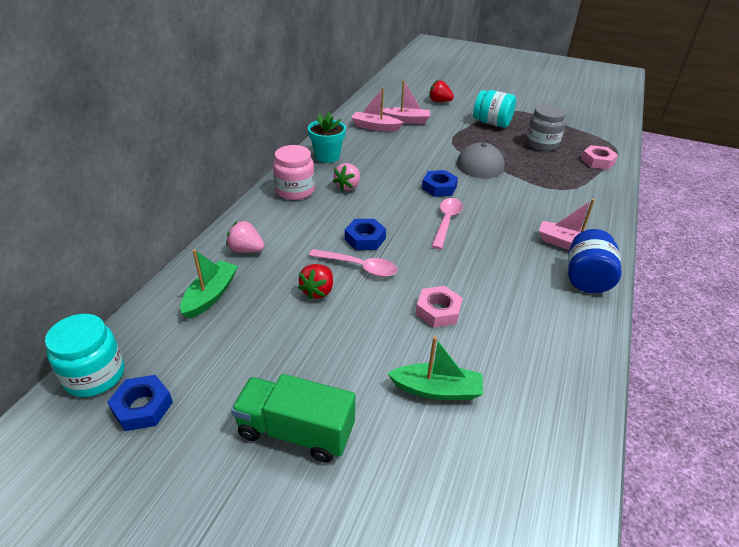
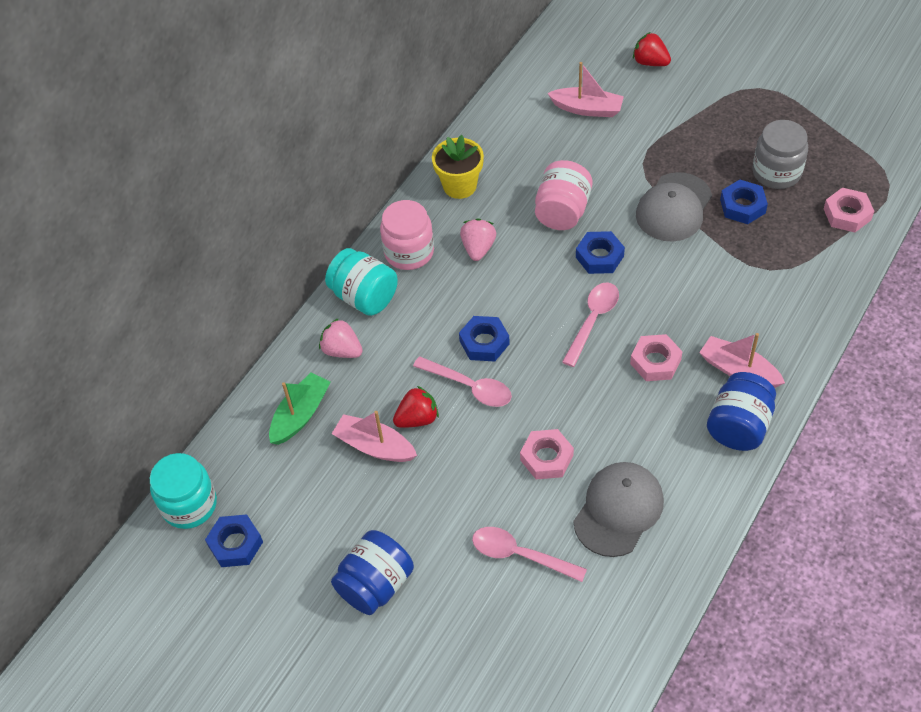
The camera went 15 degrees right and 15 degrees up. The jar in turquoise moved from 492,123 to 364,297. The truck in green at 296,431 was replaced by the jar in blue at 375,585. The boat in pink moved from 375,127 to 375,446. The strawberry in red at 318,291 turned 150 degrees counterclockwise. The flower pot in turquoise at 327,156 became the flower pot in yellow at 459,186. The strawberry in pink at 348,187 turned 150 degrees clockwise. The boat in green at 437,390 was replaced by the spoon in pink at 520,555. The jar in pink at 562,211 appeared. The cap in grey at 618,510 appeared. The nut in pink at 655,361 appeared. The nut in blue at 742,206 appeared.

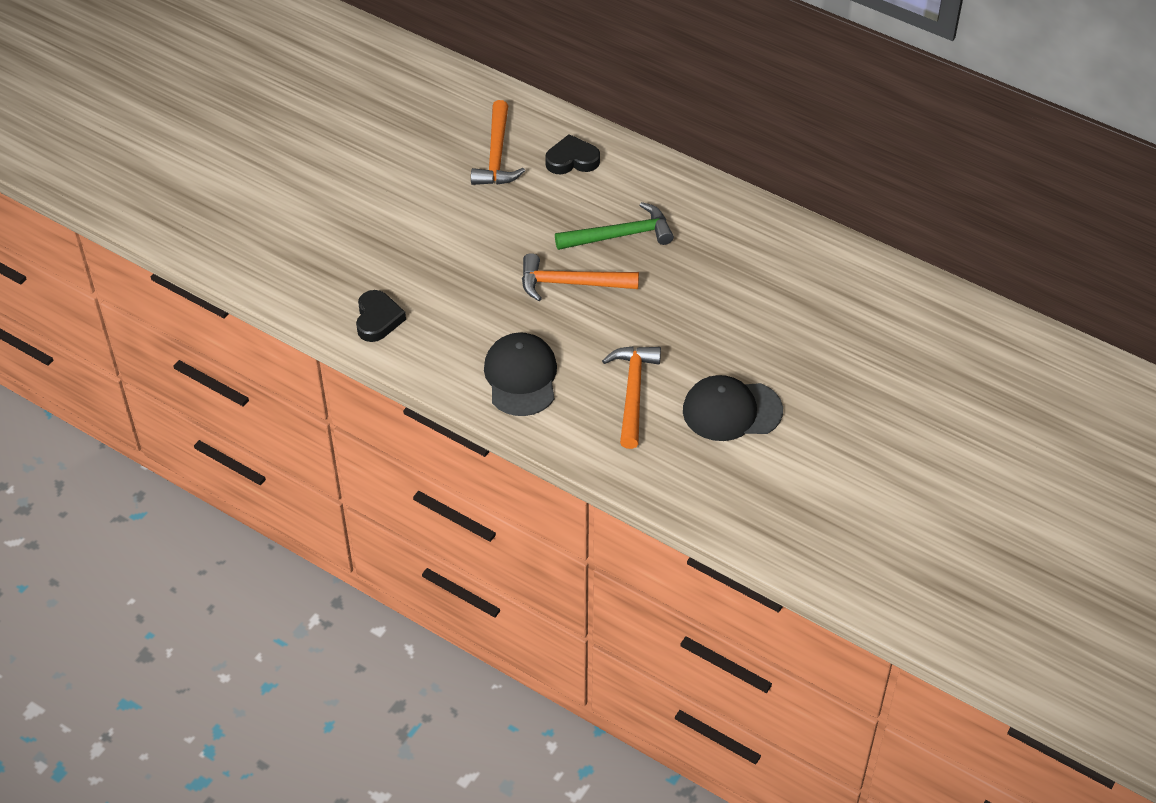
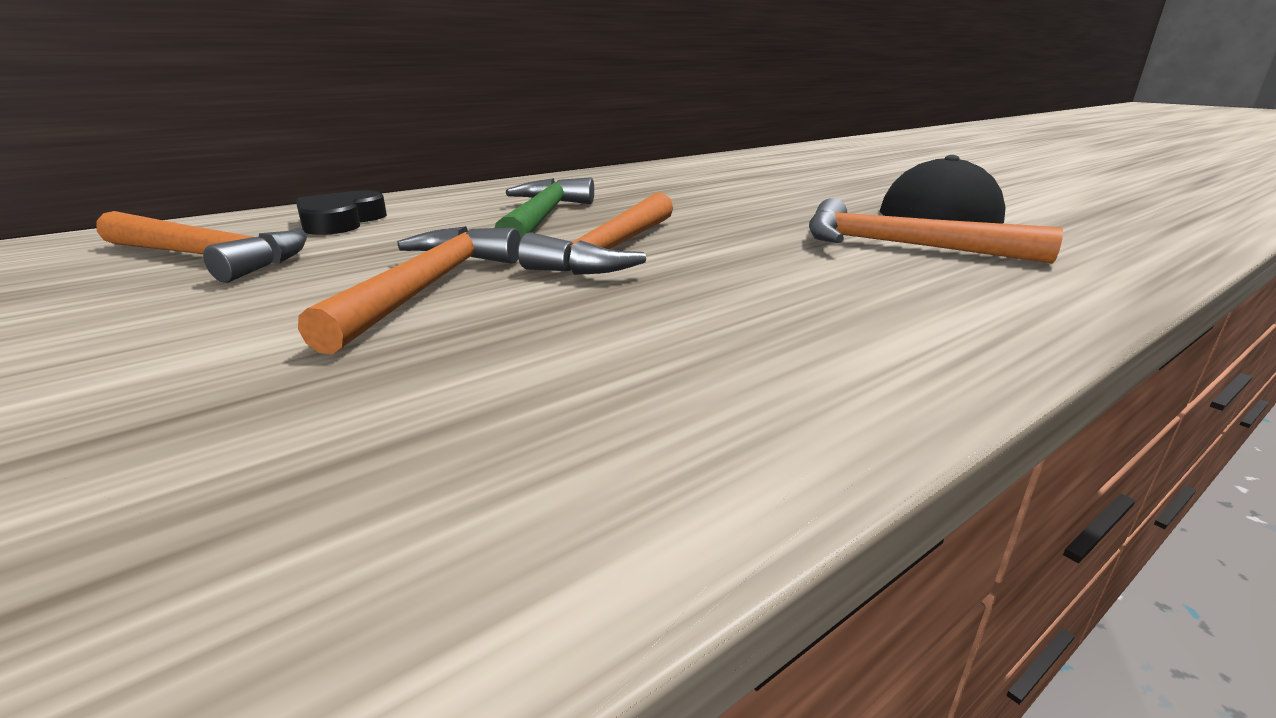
The camera went 70 degrees left and 25 degrees down. The hammer in orange at 428,288 appeared. The heart in black at 378,319 disappeared. The cap in black at 521,377 disappeared.

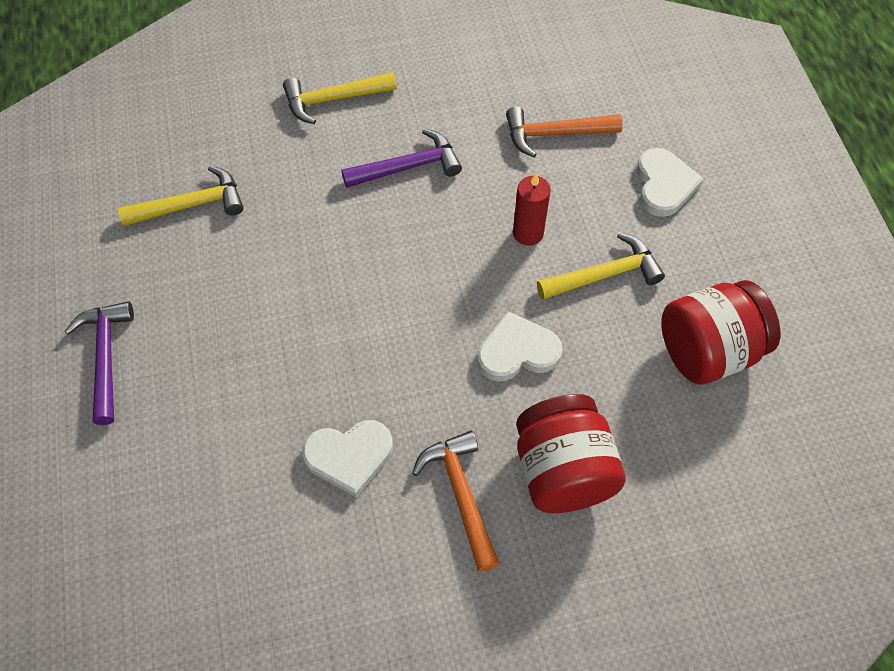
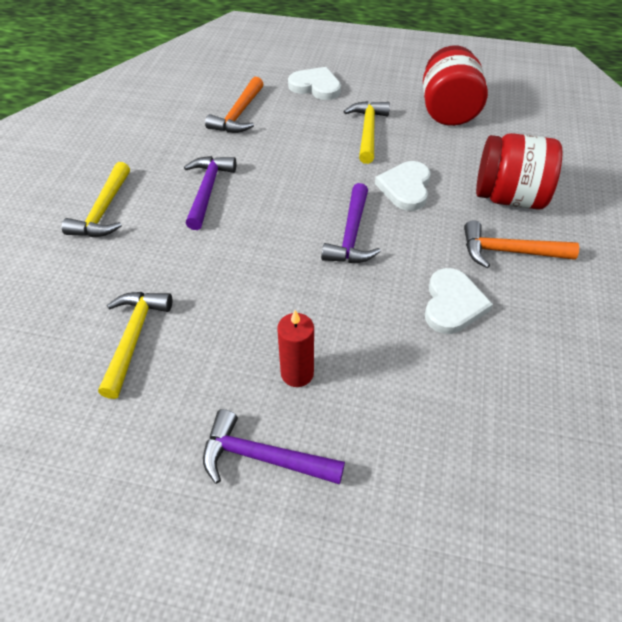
The camera went 65 degrees left and 10 degrees down. The candle in red moved from 528,233 to 297,373. The hammer in purple at 351,235 appeared.

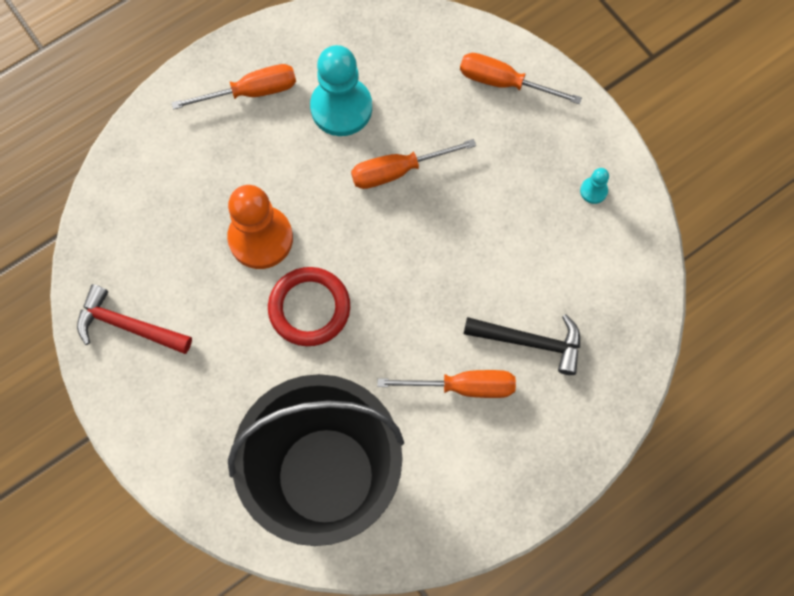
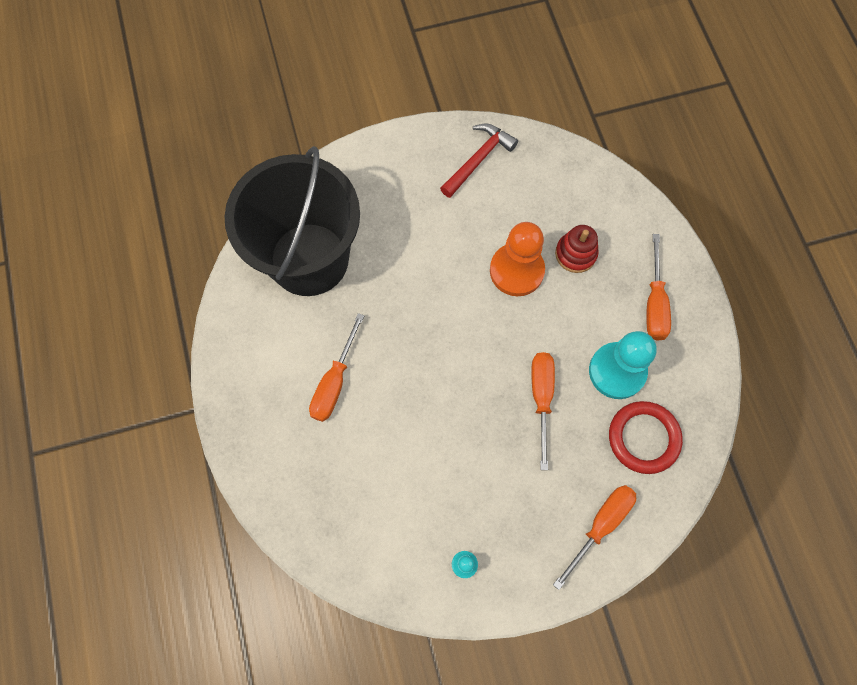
The camera went 110 degrees right and 0 degrees up. The stacking toy in red at 575,254 appeared. The ring in red moved from 309,308 to 643,438. The hammer in black at 530,342 disappeared.

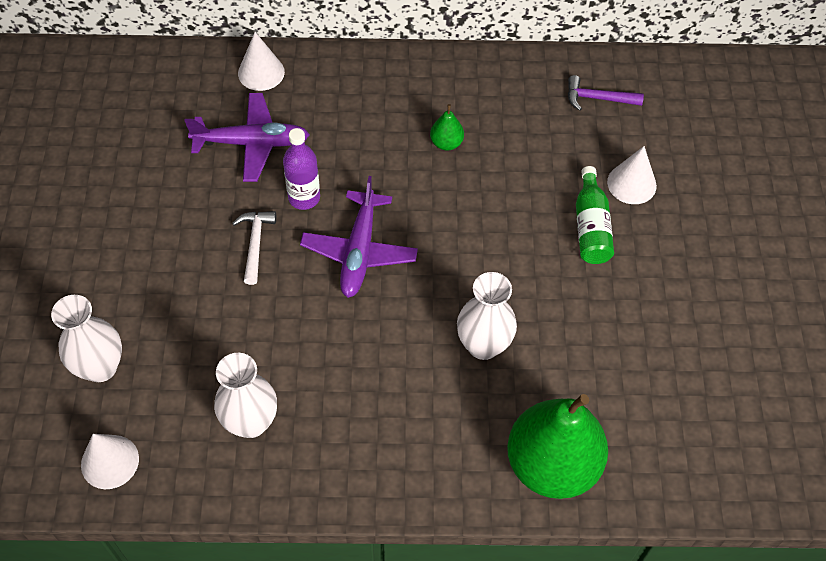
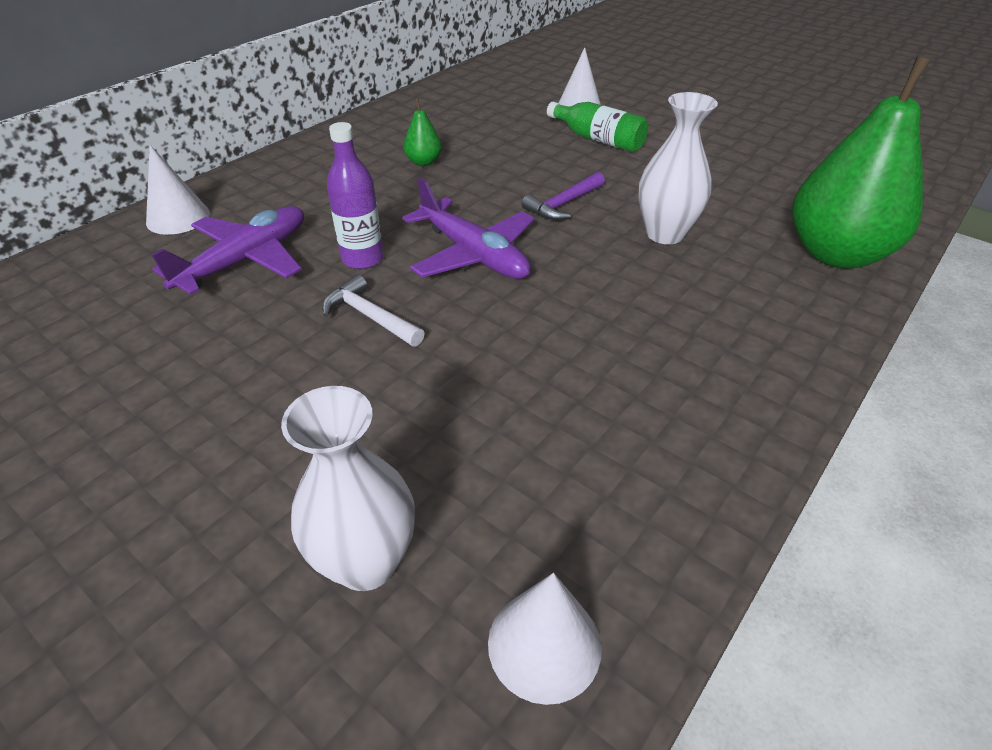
The camera went 50 degrees left and 15 degrees down. The hammer in purple moved from 598,98 to 563,204. The vase in white at 251,422 disappeared.

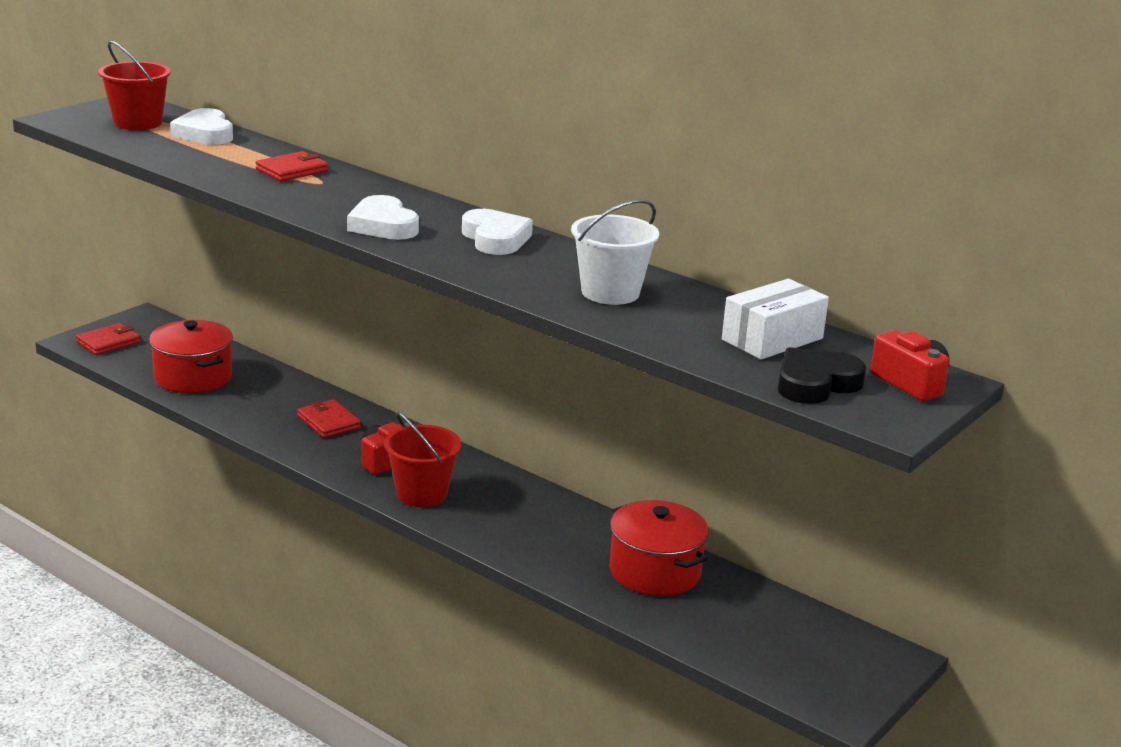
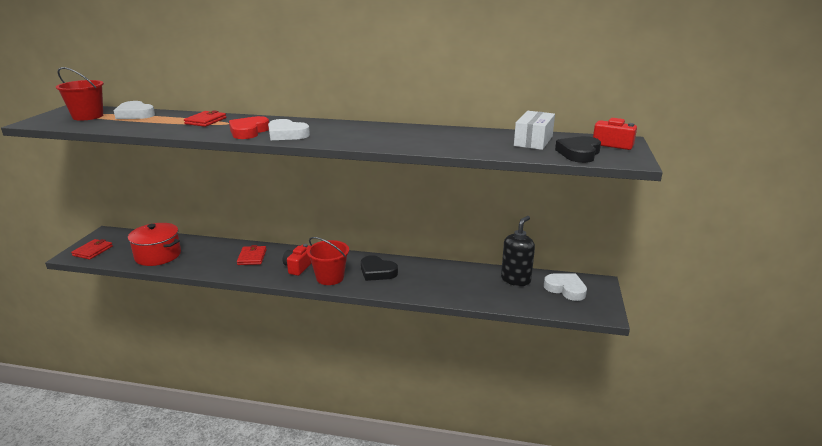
The camera went 25 degrees left and 0 degrees up. The heart in red at 248,131 appeared. The wallet in red at 328,422 turned 60 degrees clockwise. The heart in black at 377,272 appeared. The soap dispenser in black at 516,280 appeared. The heart in white moved from 495,239 to 565,289. The bucket in white at 610,292 disappeared. The pot in red at 655,571 disappeared.

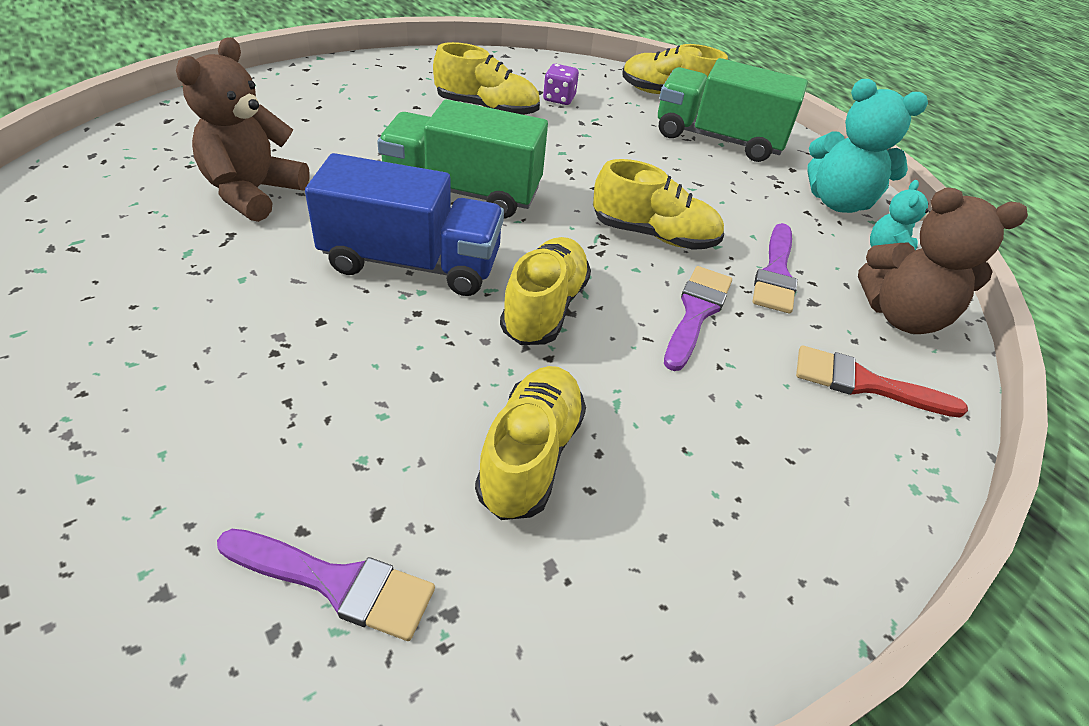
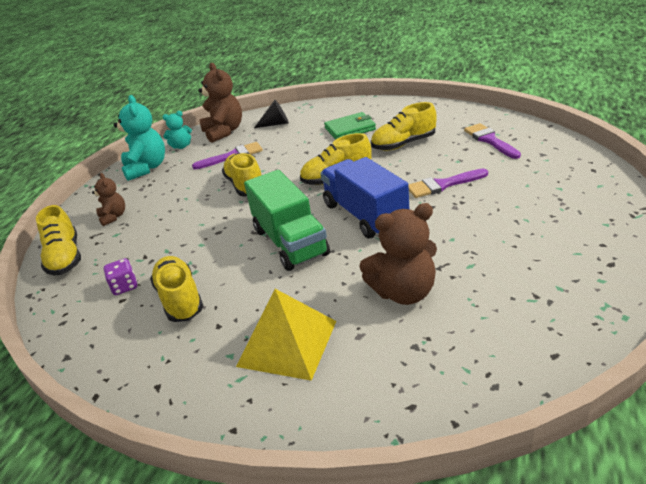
The camera went 120 degrees left and 10 degrees down. The truck in green at 718,138 was replaced by the teddy bear in brown at 113,217. The pyramid in yellow at 287,343 appeared. The brush in red at 865,384 was replaced by the cone in black at 276,124. The wallet in green at 350,129 appeared. The brush in purple moved from 696,312 to 443,185.

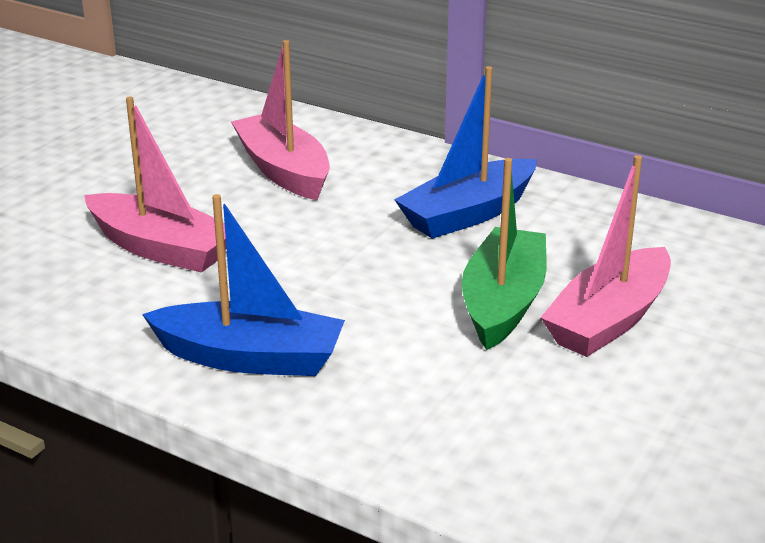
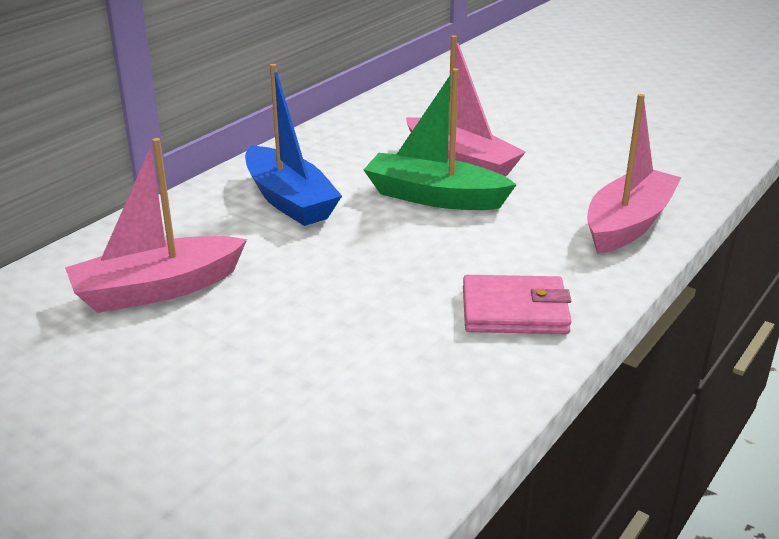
The camera went 85 degrees left and 0 degrees up. The boat in blue at 250,358 was replaced by the wallet in pink at 514,310. The boat in pink moved from 161,248 to 628,224.

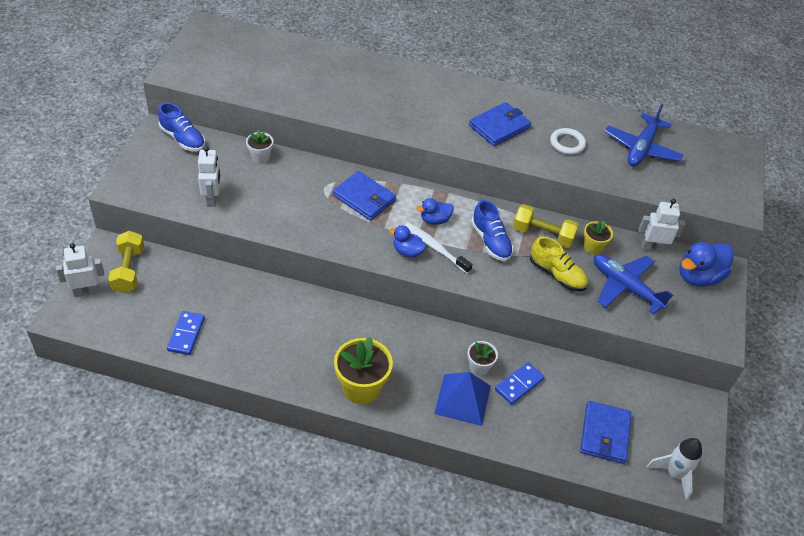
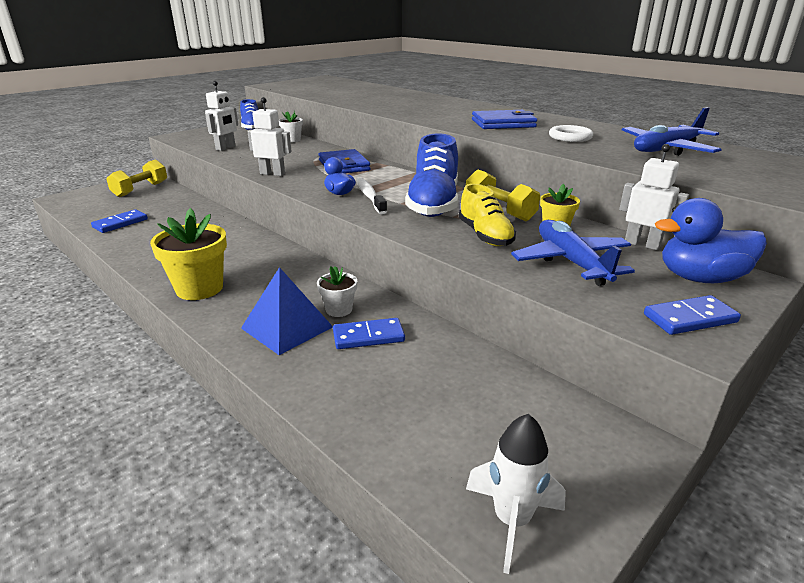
The camera went 35 degrees right and 20 degrees down. The robot in white moved from 86,292 to 272,174. The shoe in blue at 490,241 changed to 1.57 times the size. The domino in blue at 689,318 appeared. The duck in blue at 435,220 disappeared. The wallet in blue at 604,434 disappeared.

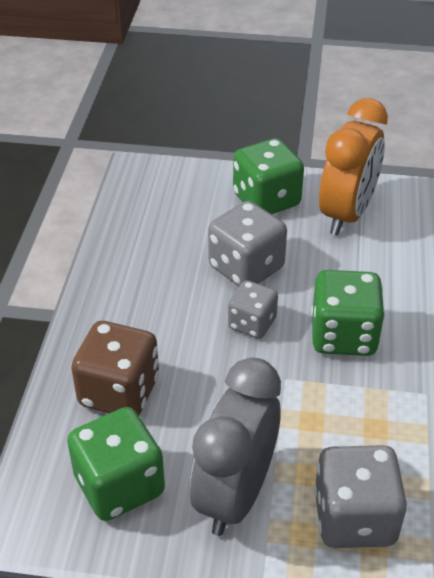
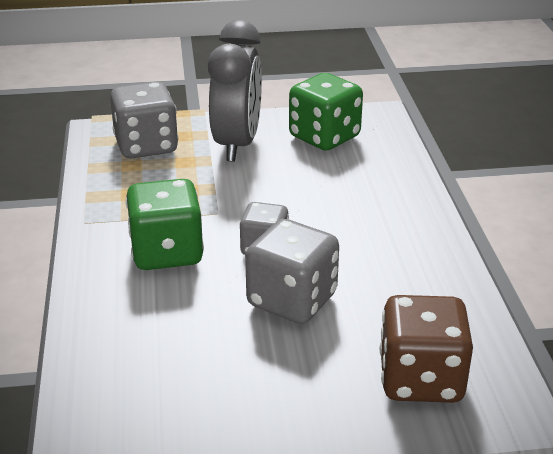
The camera went 165 degrees right and 10 degrees down. The dice in brown moved from 119,392 to 421,379. The dice in green at 266,200 disappeared. The clock in orange at 346,214 disappeared.

